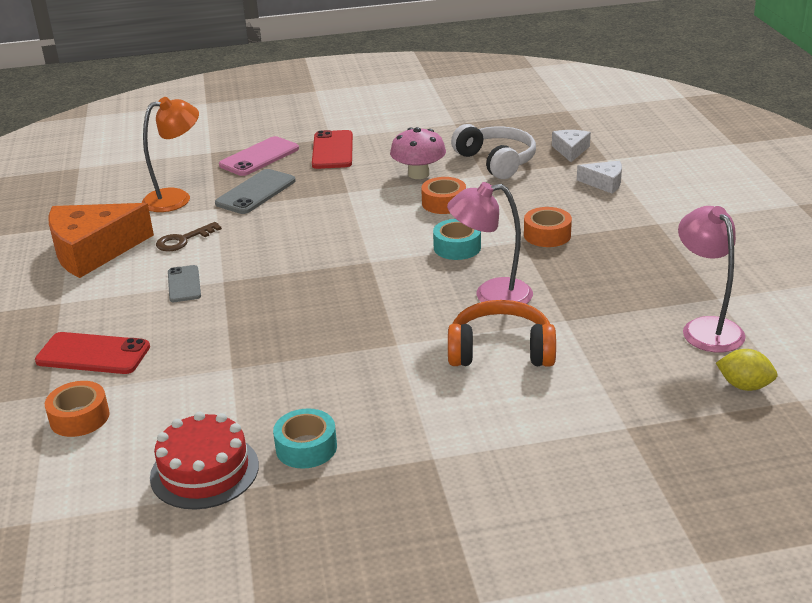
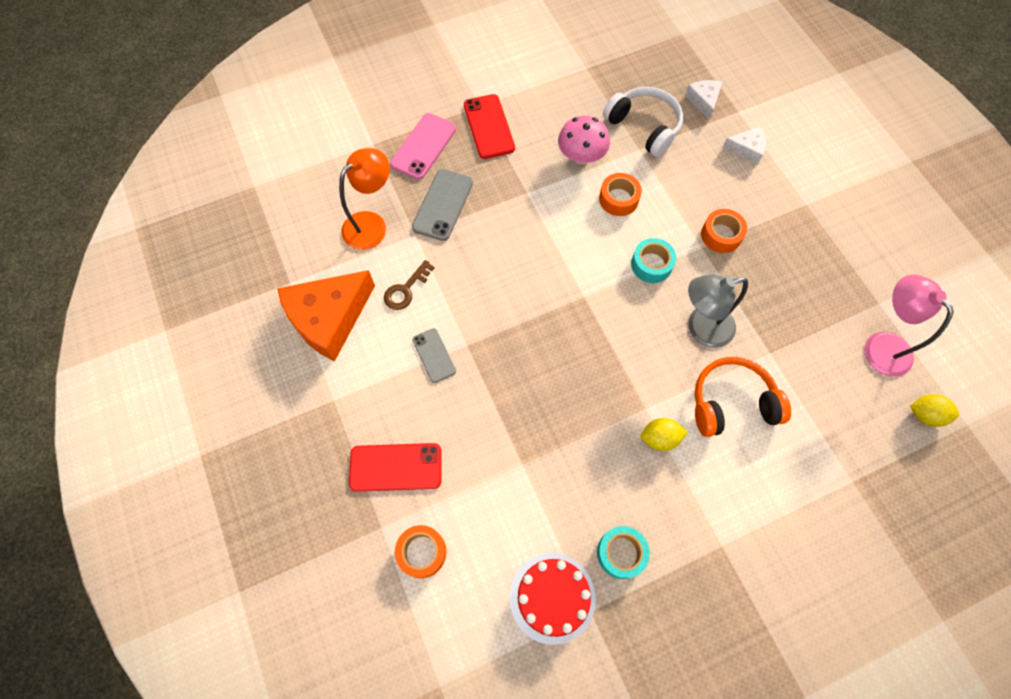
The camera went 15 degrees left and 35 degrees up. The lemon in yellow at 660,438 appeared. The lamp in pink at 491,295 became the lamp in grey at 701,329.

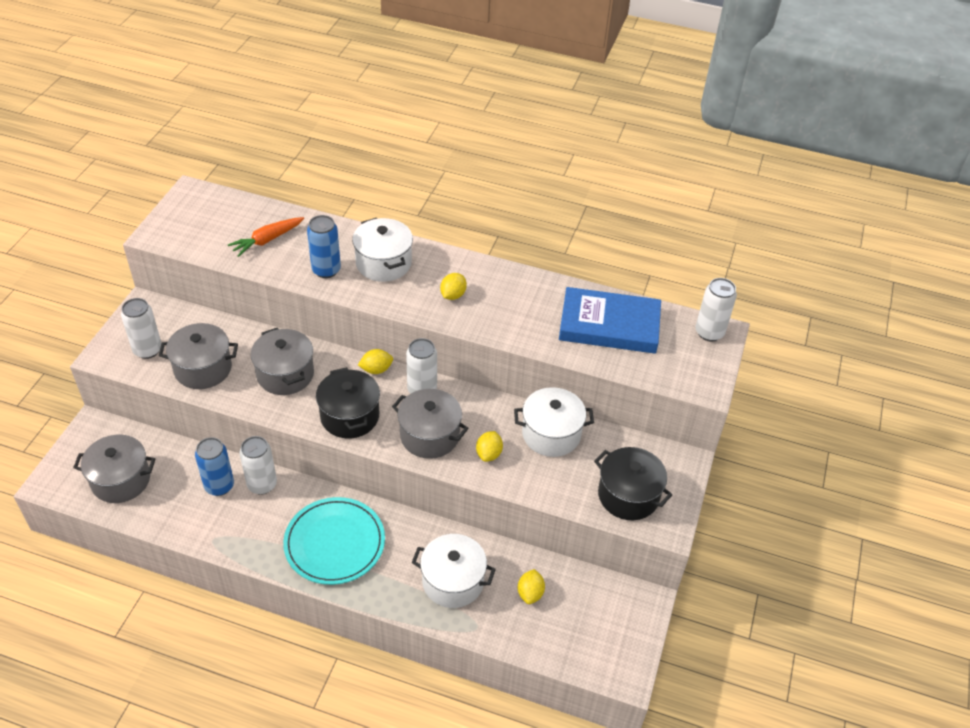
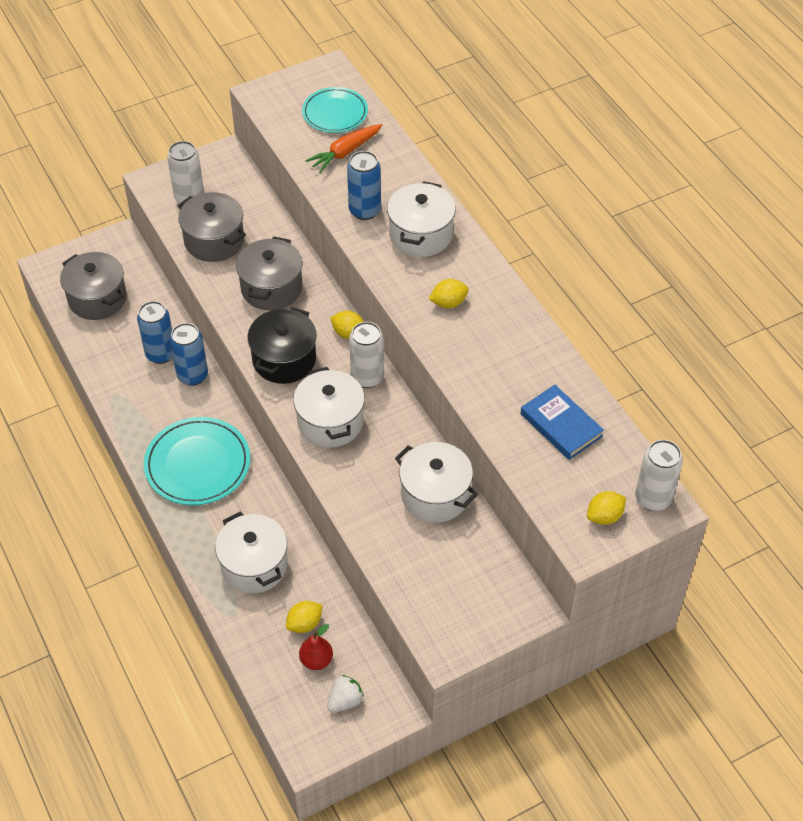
The camera went 45 degrees right and 5 degrees up. The can in white at 262,484 became the can in blue at 192,375. The pot in grey at 429,436 became the pot in white at 330,422. The pear in red at 316,660 appeared. The plate in turquoise at 335,113 appeared. The carrot in orange at 267,240 turned 45 degrees counterclockwise. The strawberry in white at 345,701 appeared. The book in blue at 609,325 changed to 0.63 times the size. The lemon in yellow moved from 489,454 to 604,516. The pot in black at 628,495 disappeared.

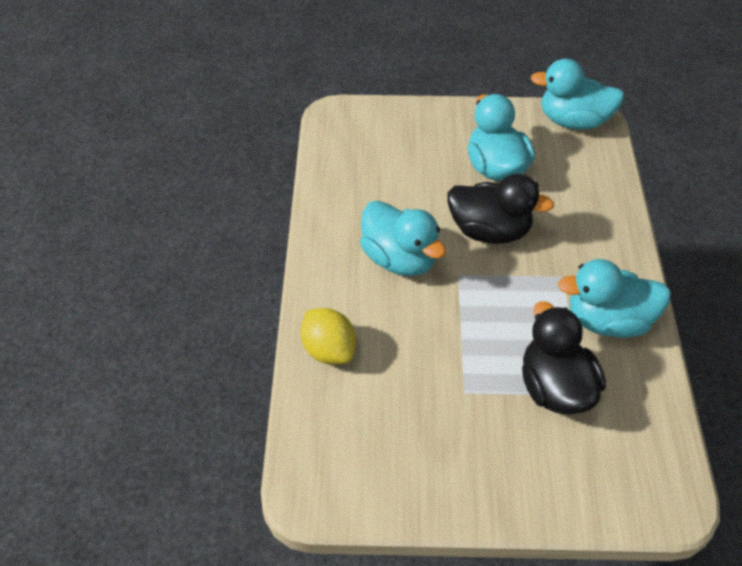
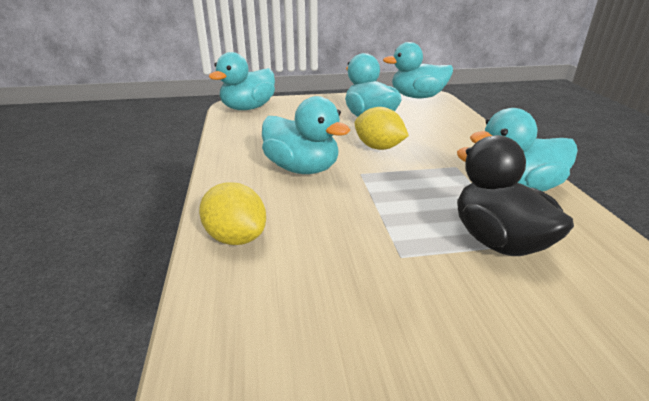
The camera went 10 degrees left and 20 degrees down. The duck in turquoise at 248,108 appeared. The duck in black at 489,231 was replaced by the lemon in yellow at 378,147.

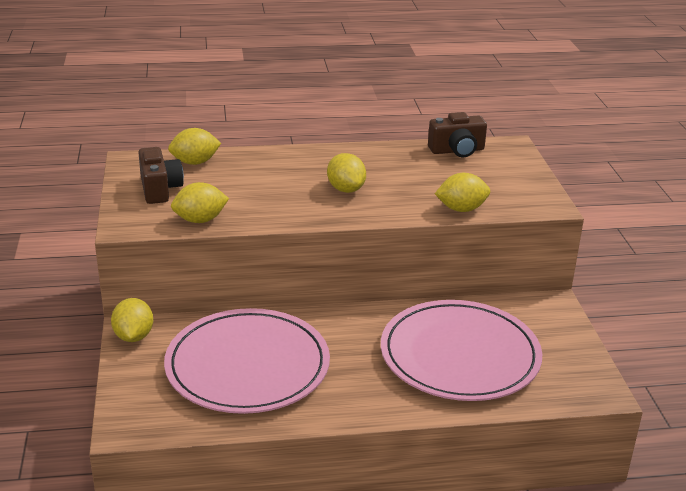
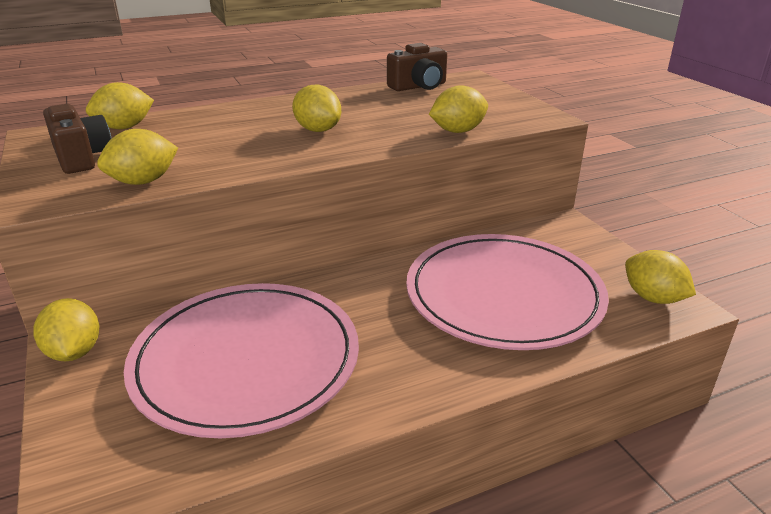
The camera went 15 degrees left and 0 degrees up. The lemon in yellow at 653,298 appeared.

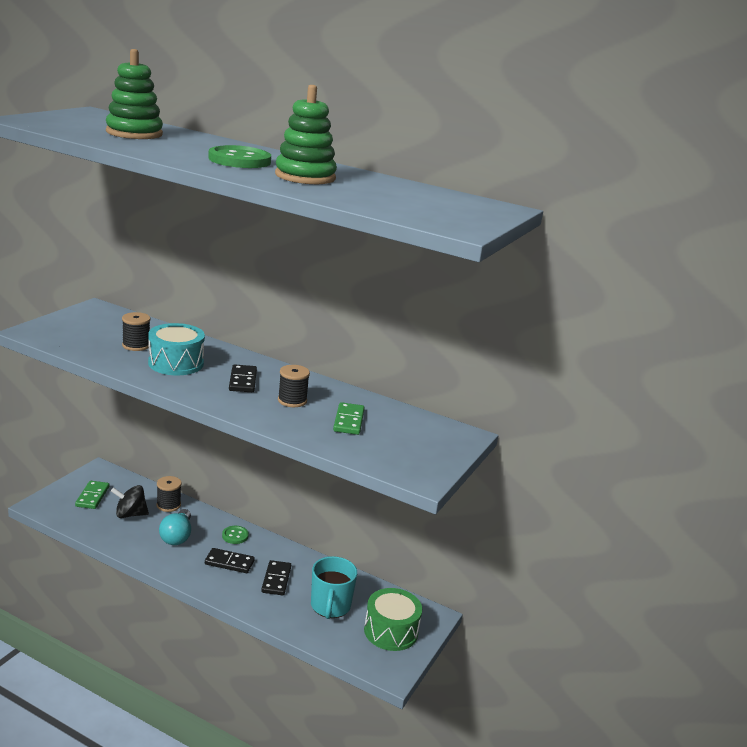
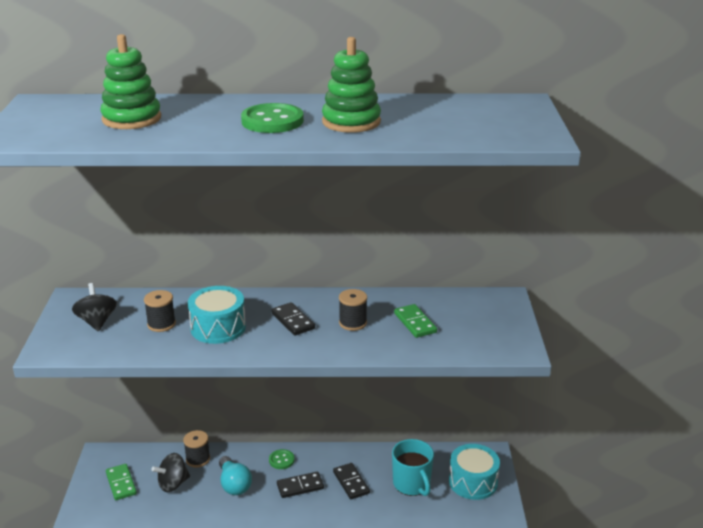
The camera went 25 degrees left and 5 degrees up. The spinning top in black at 97,321 appeared. The drum in green at 391,631 became the drum in turquoise at 473,482.

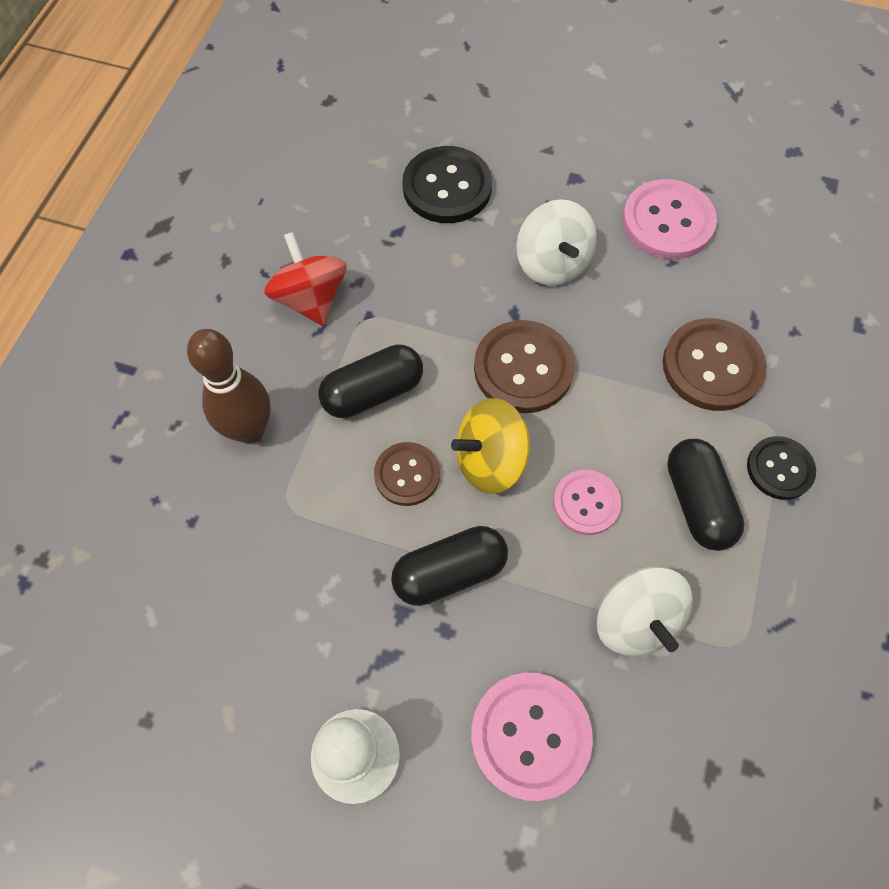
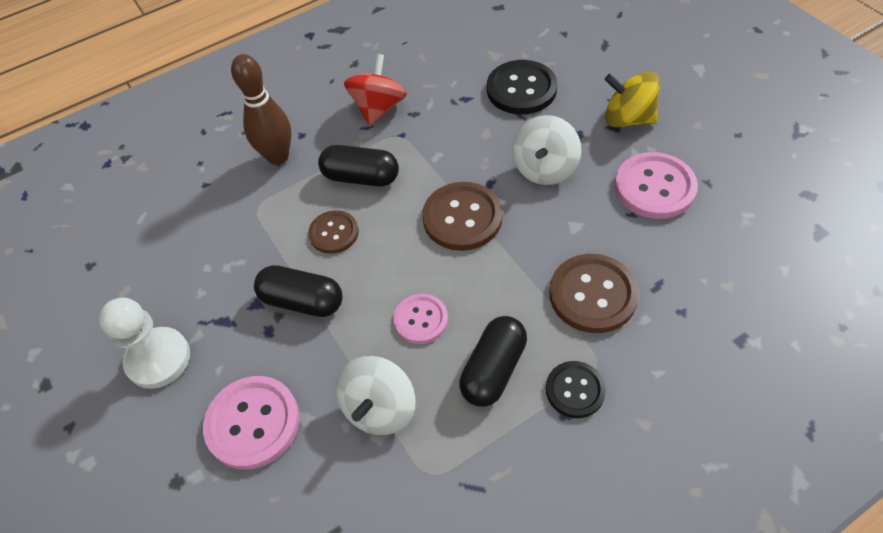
The camera went 45 degrees right and 10 degrees down. The spinning top in yellow moved from 490,460 to 628,119.

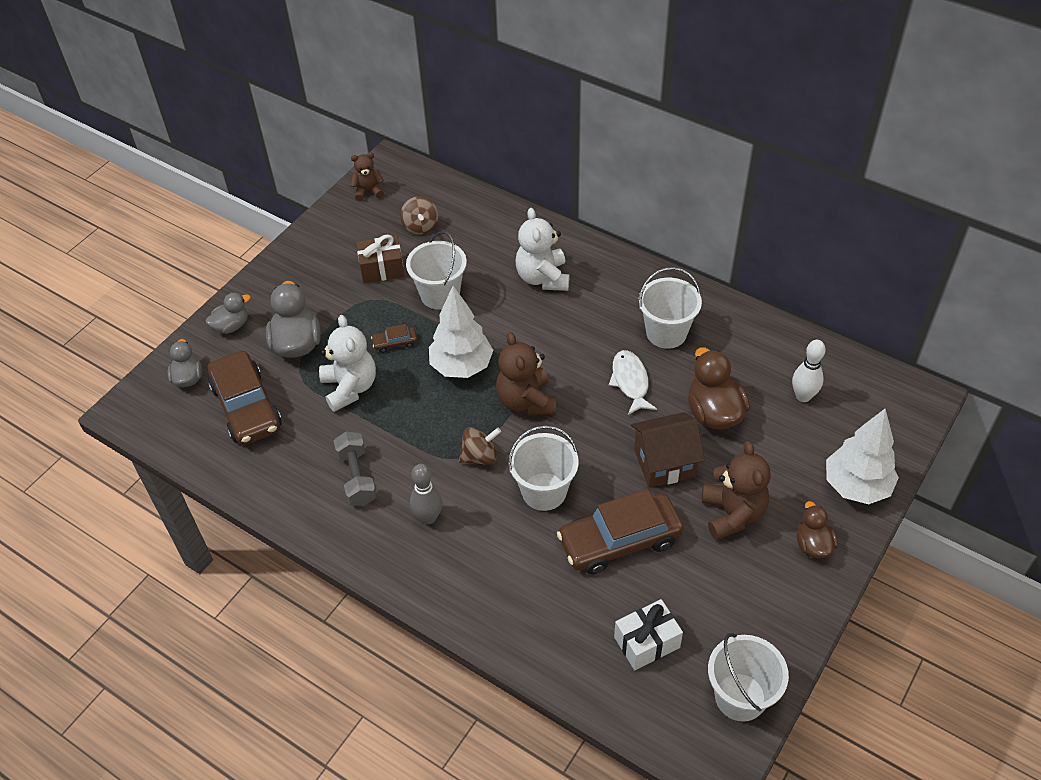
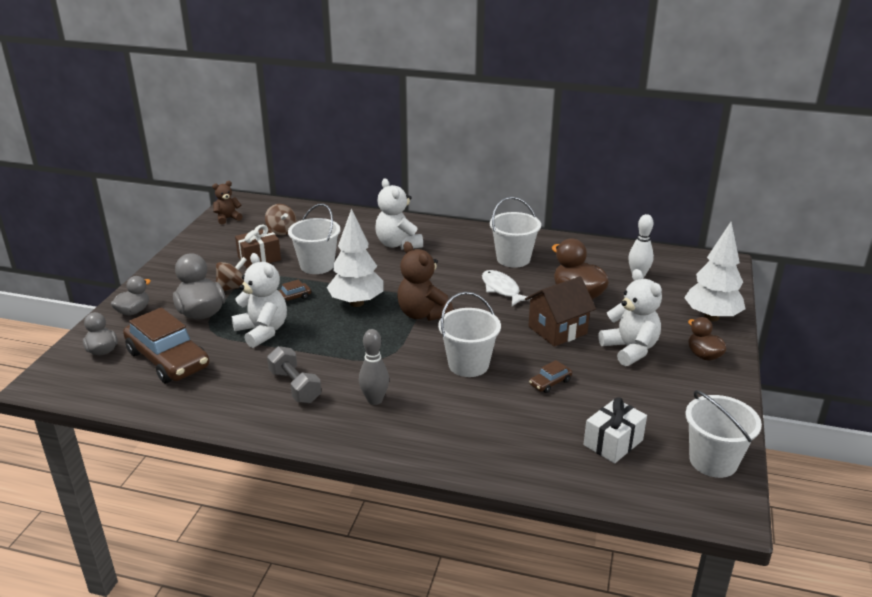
The camera went 20 degrees left and 20 degrees down. The spinning top in brown moved from 480,456 to 232,288. The car in brown at 619,540 changed to 0.42 times the size. The teddy bear in brown at 732,514 became the teddy bear in white at 630,349.

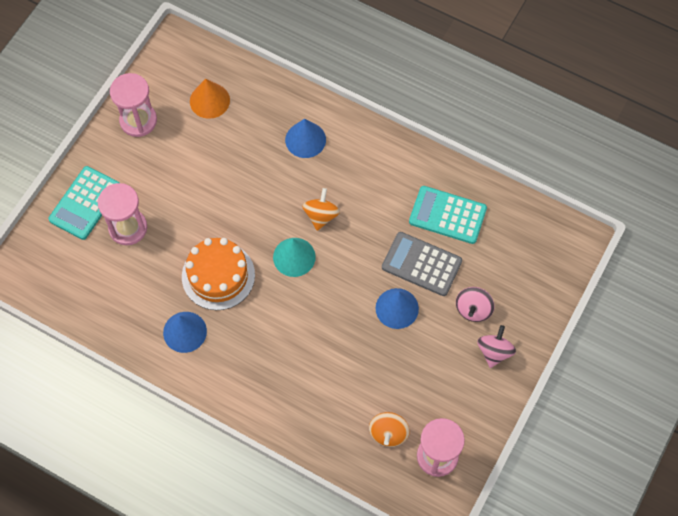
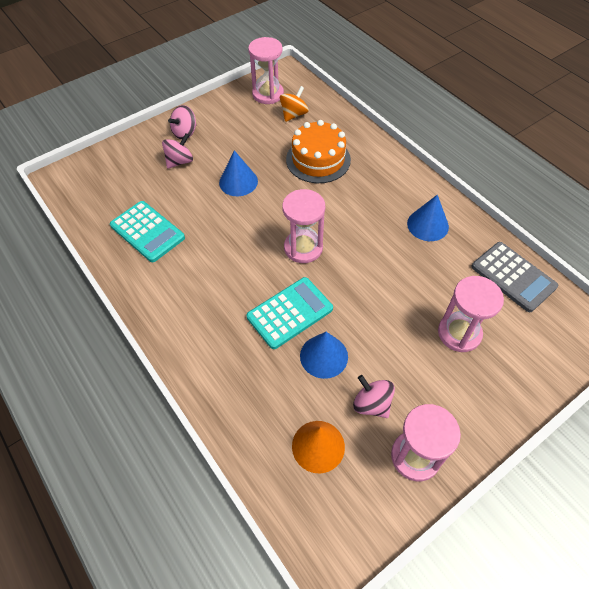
The camera went 155 degrees left and 10 degrees down. The calculator in turquoise moved from 85,203 to 290,313. The cone in turquoise at 294,257 was replaced by the hourglass in pink at 303,248. The cake in orange moved from 218,276 to 318,159. The cone in blue moved from 305,139 to 324,356. The spinning top in pink at 372,404 appeared. The calculator in grey moved from 421,264 to 513,277. The spinning top in orange at 321,215 disappeared.

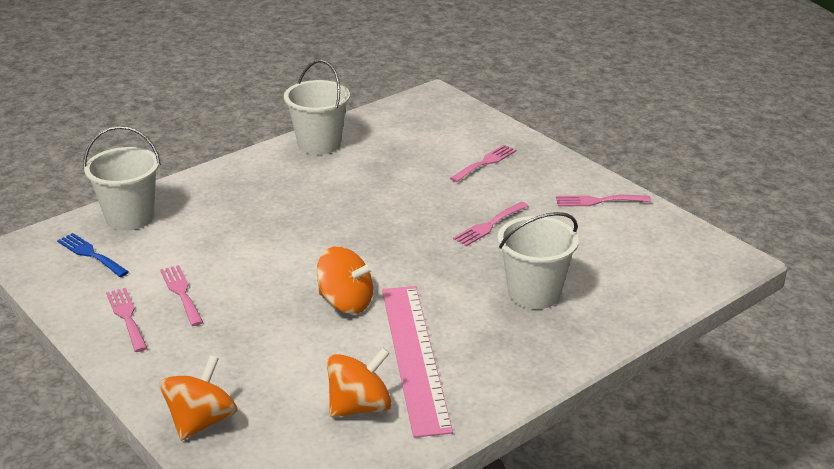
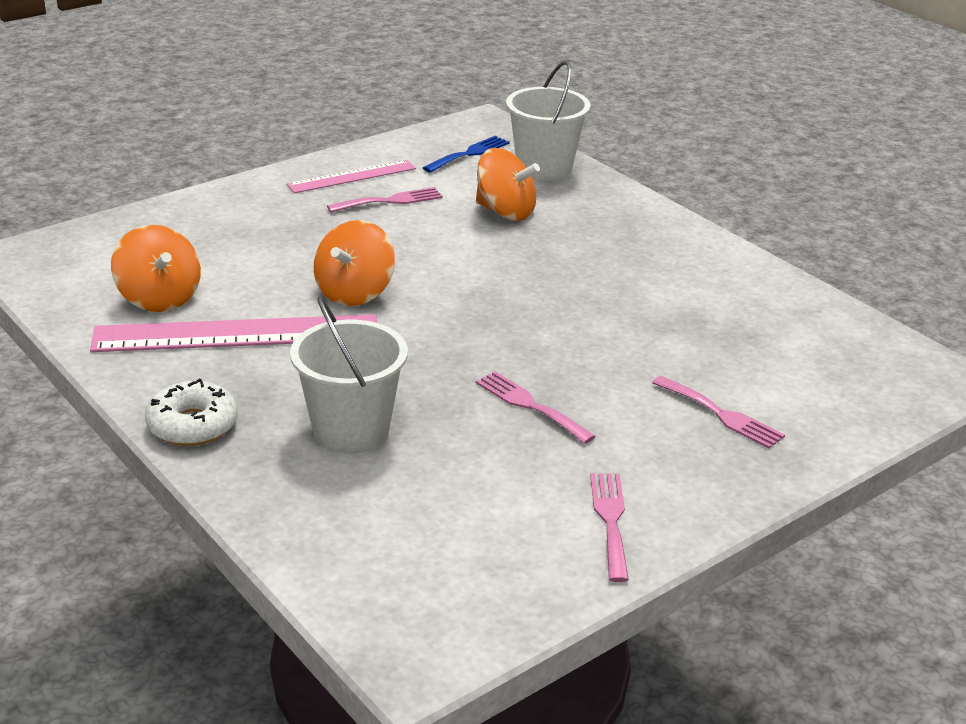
The camera went 90 degrees right and 0 degrees up. The donut in white at 193,425 appeared. The fork in pink at 126,317 was replaced by the ruler in pink at 352,177. The spinning top in orange moved from 201,421 to 505,212. The bucket in white at 319,144 disappeared.

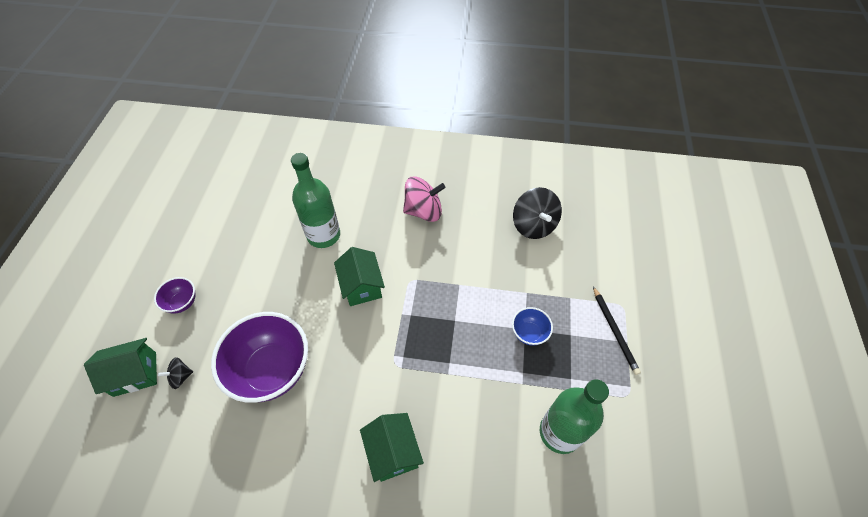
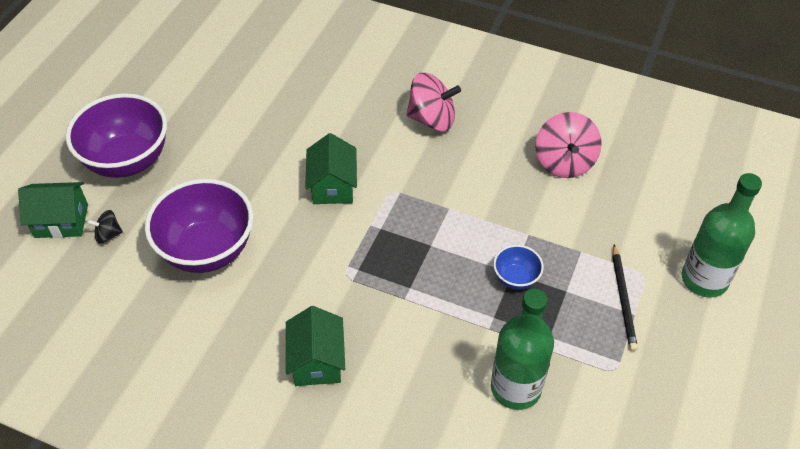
The camera went 15 degrees right and 5 degrees down. The bowl in purple at 182,302 changed to 2.15 times the size. The spinning top in black at 533,225 became the spinning top in pink at 564,162. The bottle in green moved from 323,235 to 704,279.

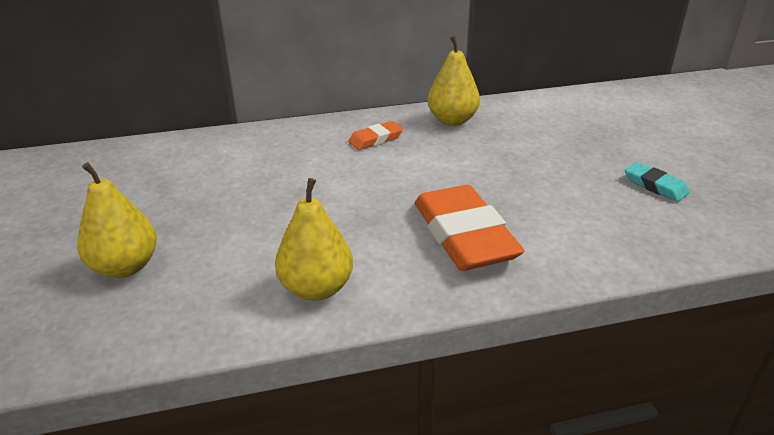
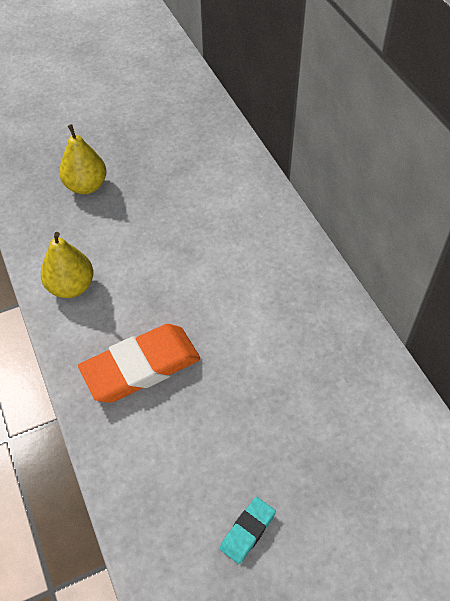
The camera went 80 degrees right and 20 degrees up. The eraser in orange at 375,139 disappeared. The pear in yellow at 452,120 disappeared.

